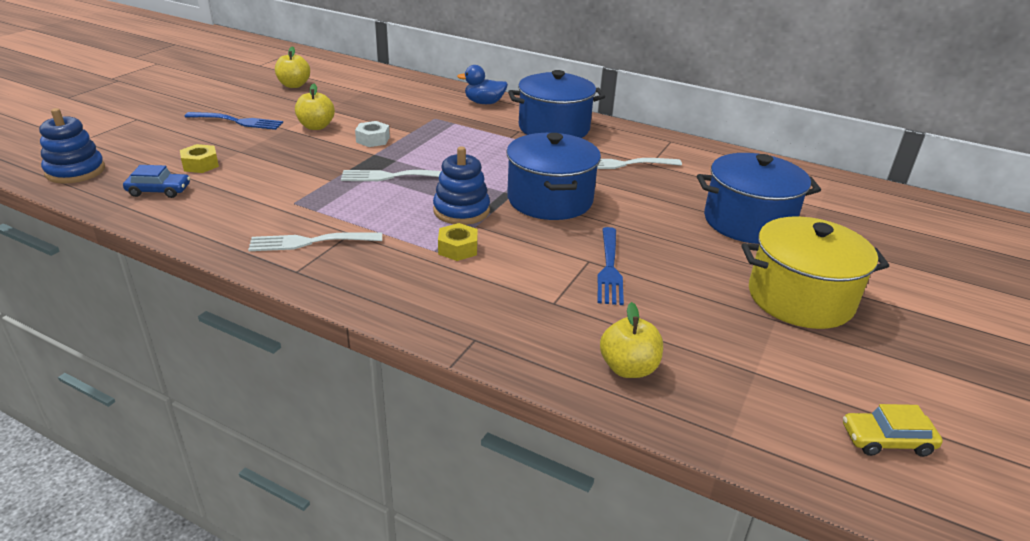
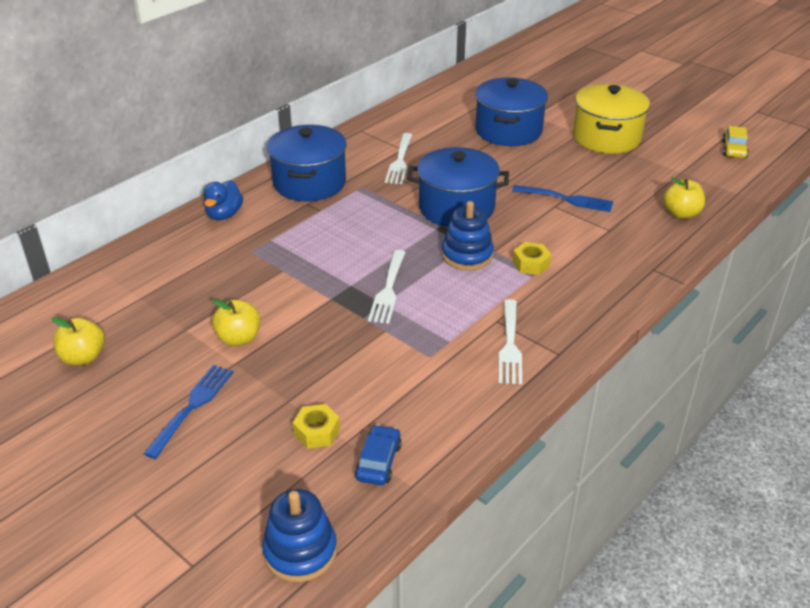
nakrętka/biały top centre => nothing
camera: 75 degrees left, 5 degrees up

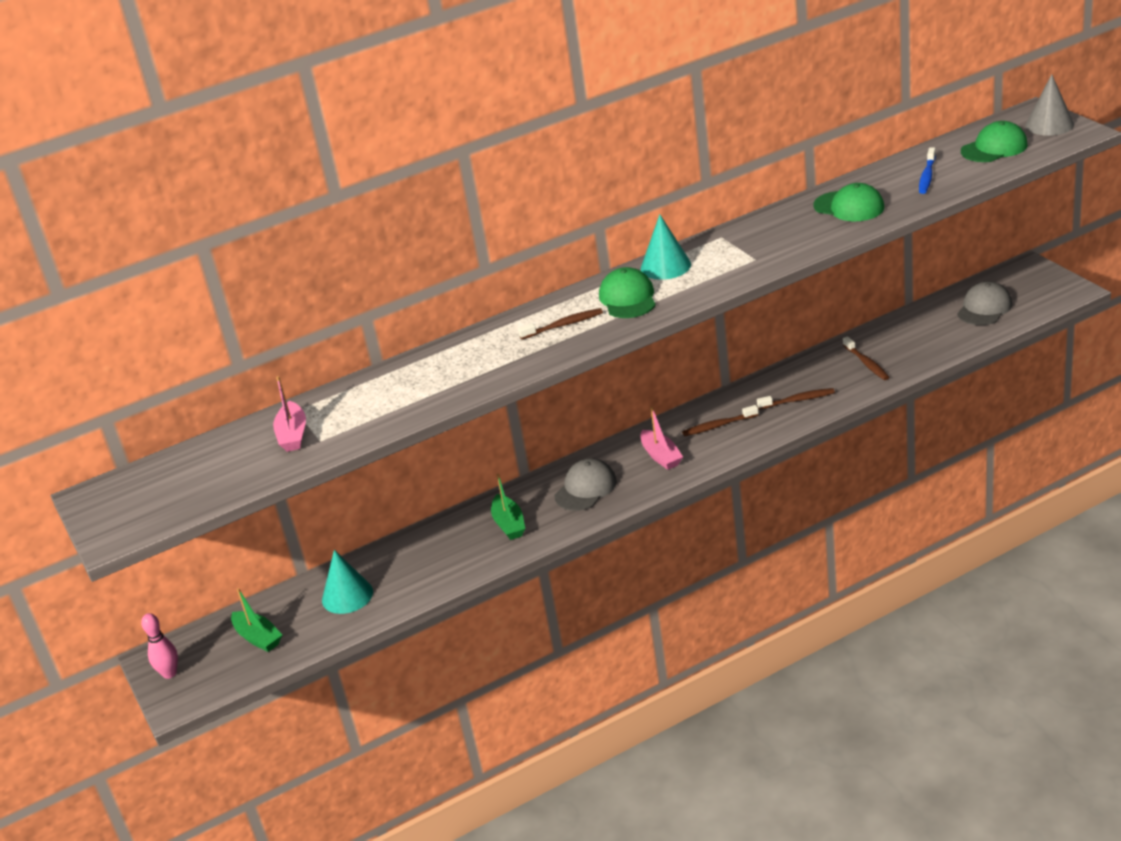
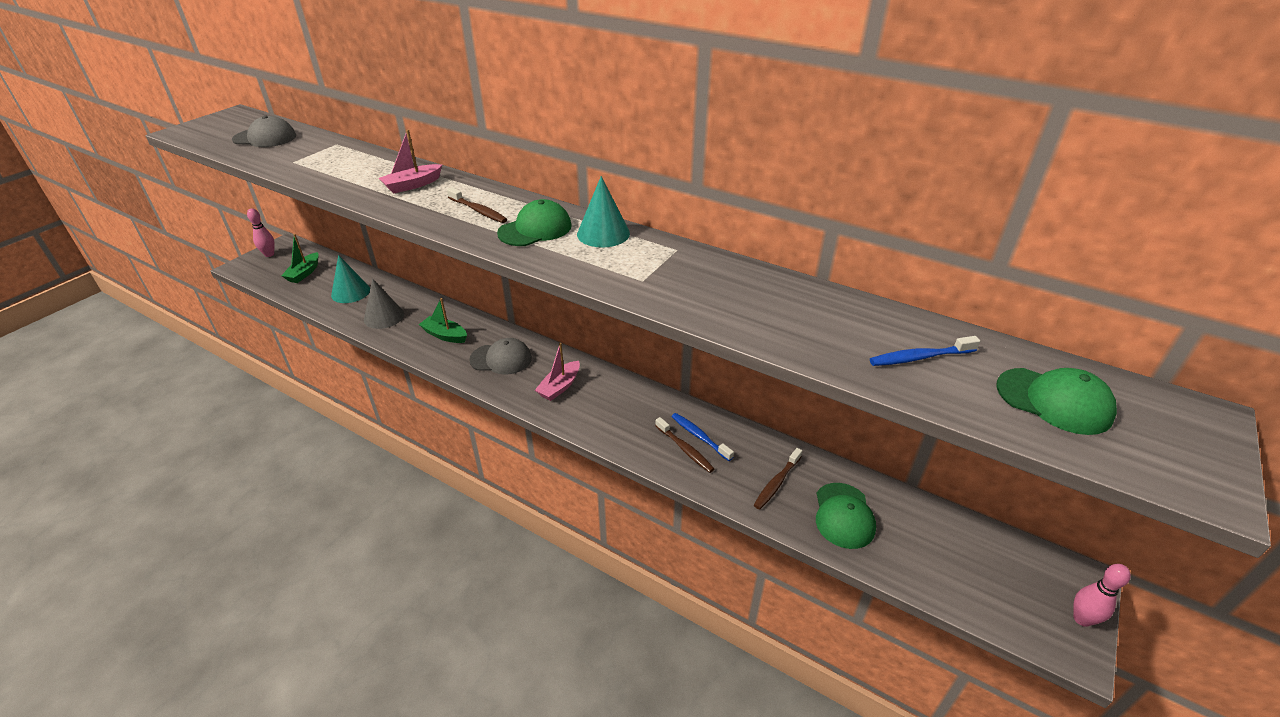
stożek/szary top right => stożek/szary middle left, shifted
czapka/zielony (no. 2 from left) top right => czapka/zielony (no. 2 from left) bottom centre, shifted
czapka/szary (no. 2 from left in the first image) middle right => czapka/szary (no. 1 from left) top left, shifted
łódka/różowy (no. 1 from left) middle left => łódka/różowy (no. 1 from left) top left, shifted
szczoteczka do zębów/brązowy (no. 2 from left) centre => nothing
łódka/zielony (no. 2 from left) centre, 75 degrees clockwise
nothing => szczoteczka do zębów/niebieski (no. 1 from left) centre
nothing => kręgiel/różowy (no. 2 from left) bottom right
camera: 55 degrees right, 5 degrees up

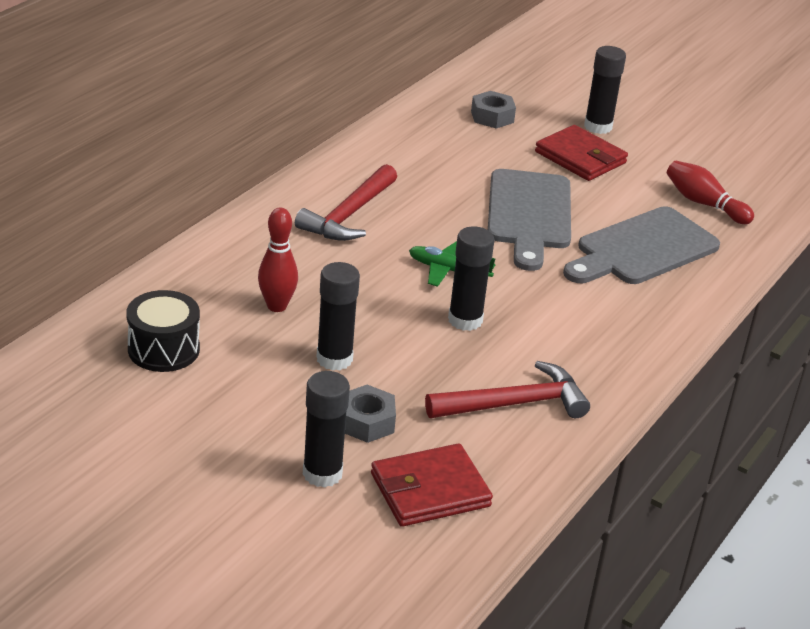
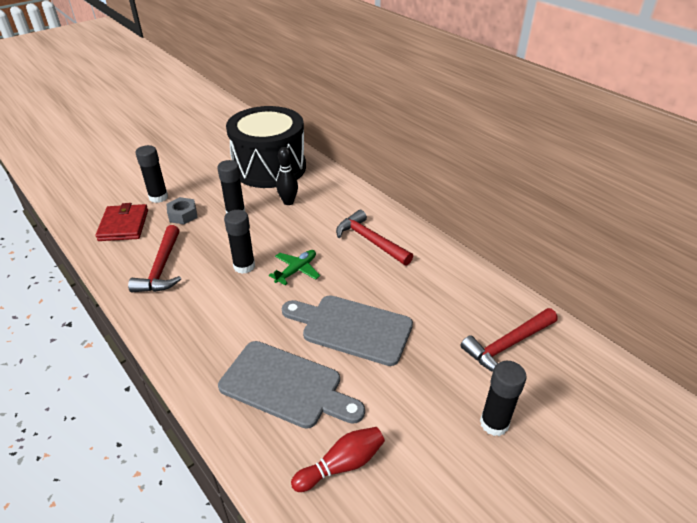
nakrętka/szary (no. 2 from left) top centre => młotek/czerwony (no. 3 from left) middle right
portfel/czerwony (no. 2 from left) top right => nothing
deska do krojenia/szary (no. 2 from left in the first image) middle right => deska do krojenia/szary (no. 1 from left) bottom centre, 135 degrees clockwise
kręgiel/czerwony (no. 1 from left) centre => kręgiel/czarny centre
bęben/czarny middle left => bęben/czarny top centre, x2.18
camera: 110 degrees right, 5 degrees up

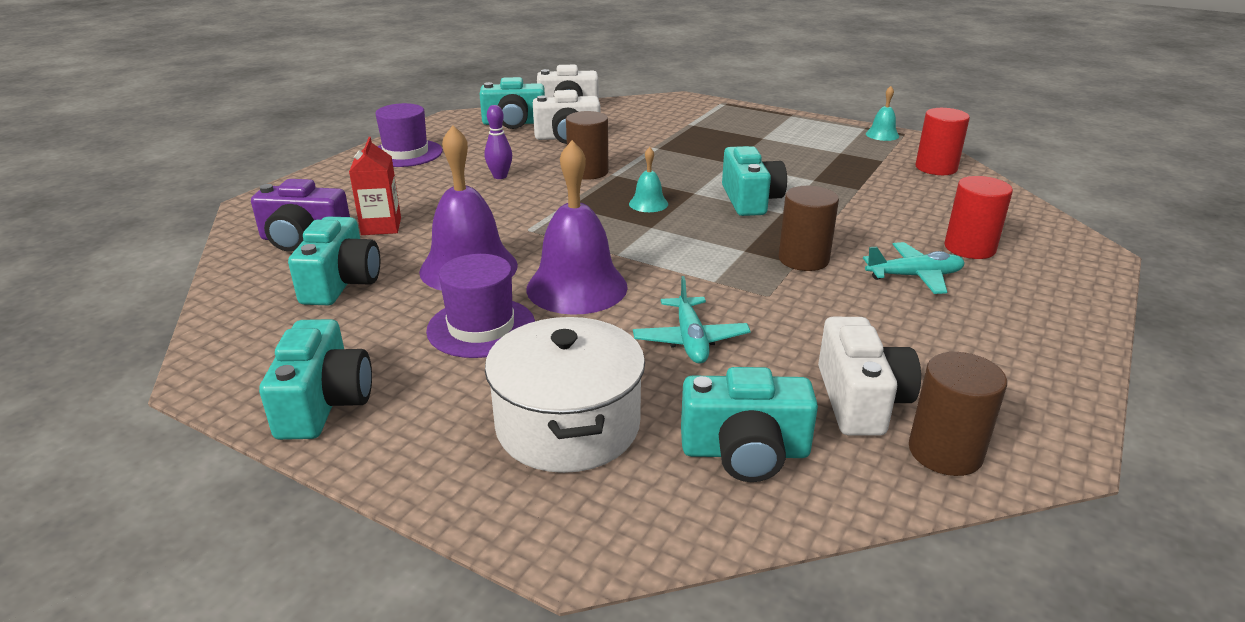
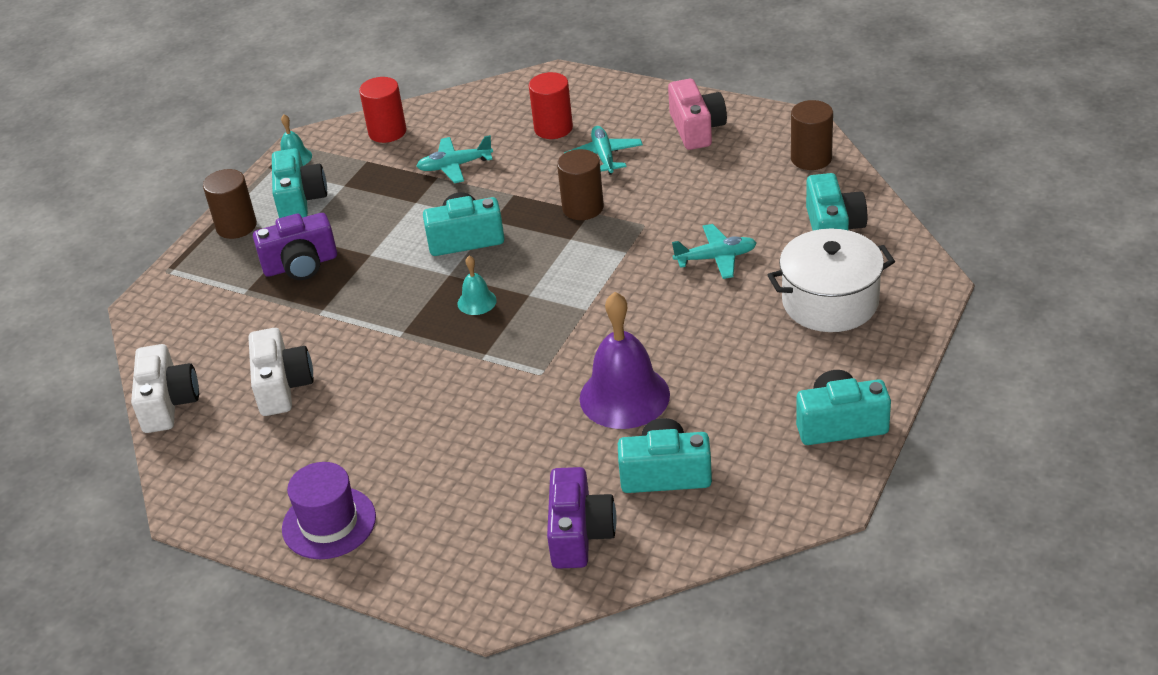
aparat fotograficzny/turkusowy (no. 3 from left in the first image) top centre => aparat fotograficzny/turkusowy (no. 1 from left) top left, shifted
kręgiel/fioletowy top centre => nothing
walec/brązowy (no. 1 from left) top centre => walec/brązowy (no. 1 from left) top left, shifted
karton mleka/czerwony top left => nothing
dzwonek/fioletowy (no. 2 from left) centre => nothing
kapelusz/fioletowy (no. 2 from left) centre => nothing
aparat fotograficzny/biały (no. 3 from left) middle right => nothing
nothing => aparat fotograficzny/różowy top centre
nothing => samolot/turkusowy (no. 1 from left) top centre
nothing => aparat fotograficzny/fioletowy (no. 1 from left) middle left
camera: 90 degrees left, 10 degrees up

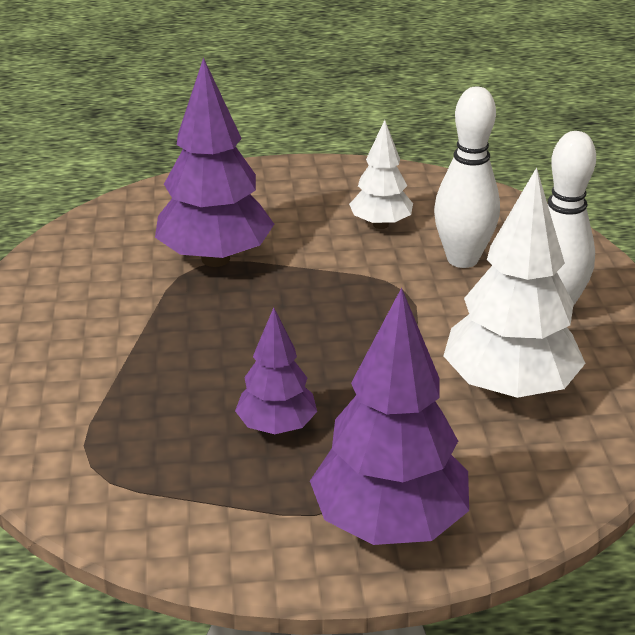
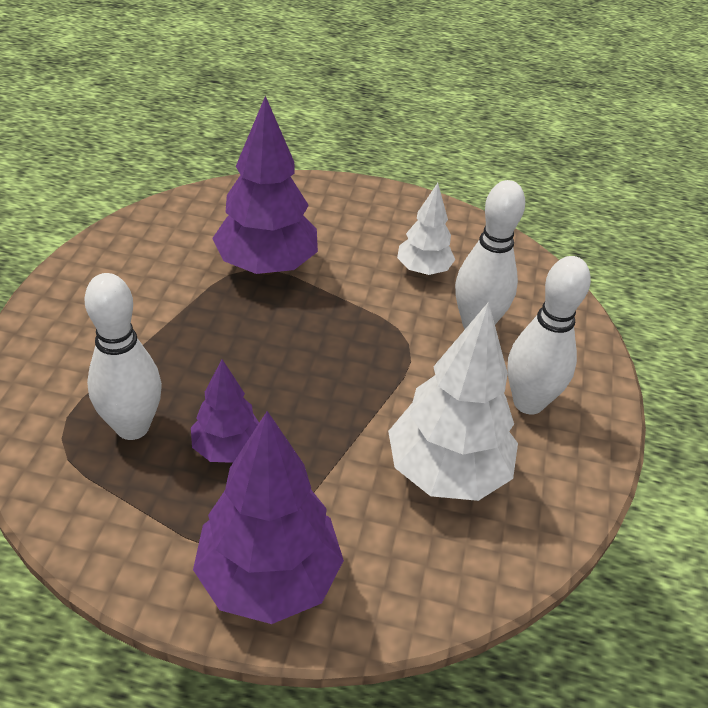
nothing => kręgiel/biały (no. 1 from left) middle left
camera: 15 degrees right, 10 degrees up

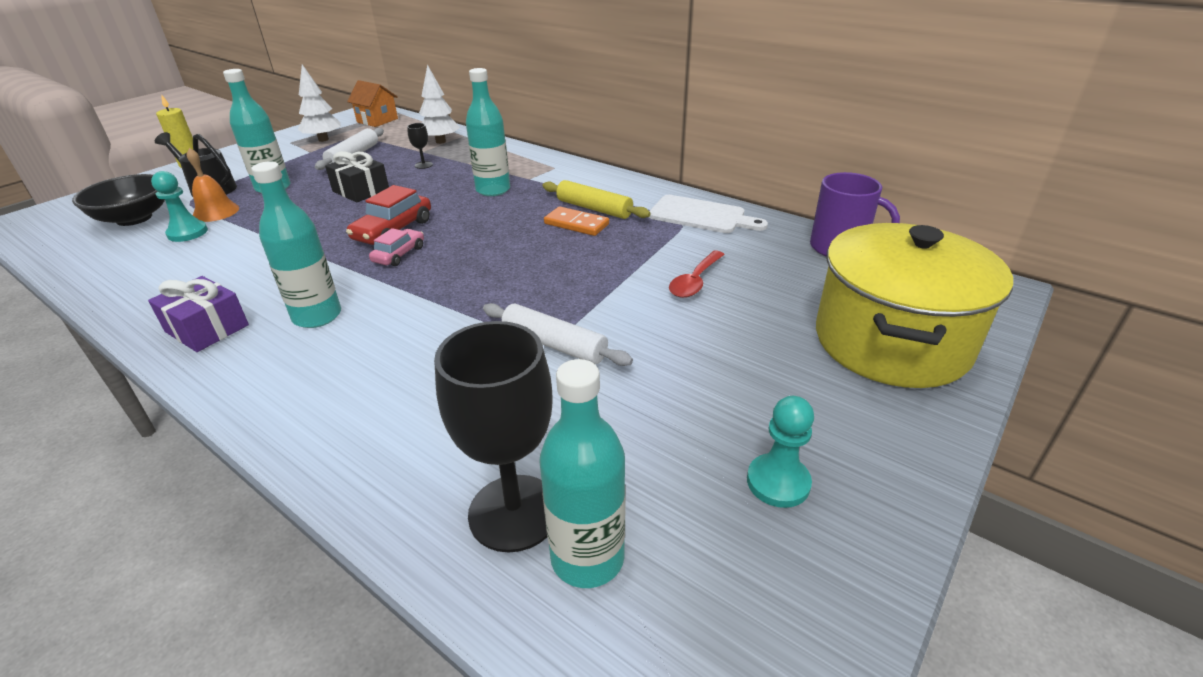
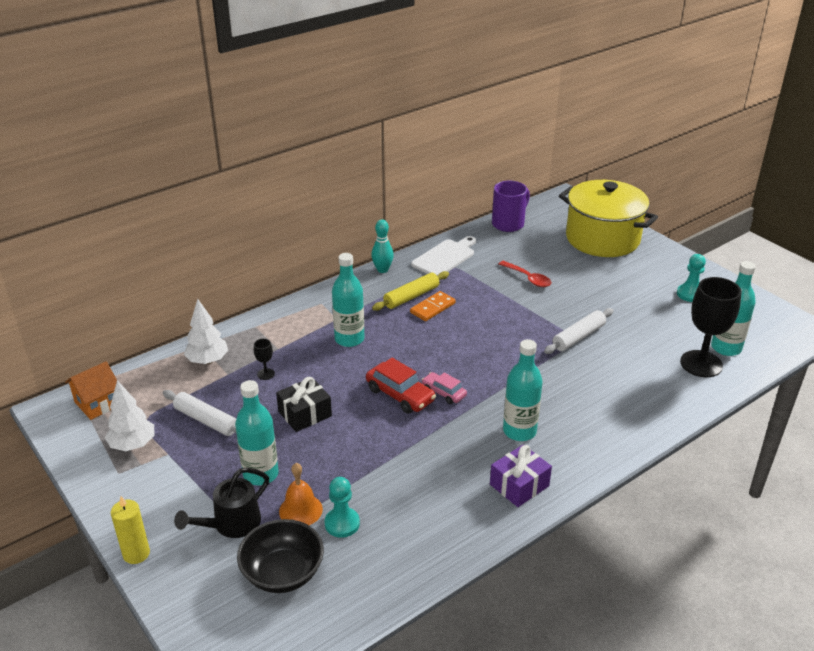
nothing => kręgiel/turkusowy centre
camera: 75 degrees left, 0 degrees up

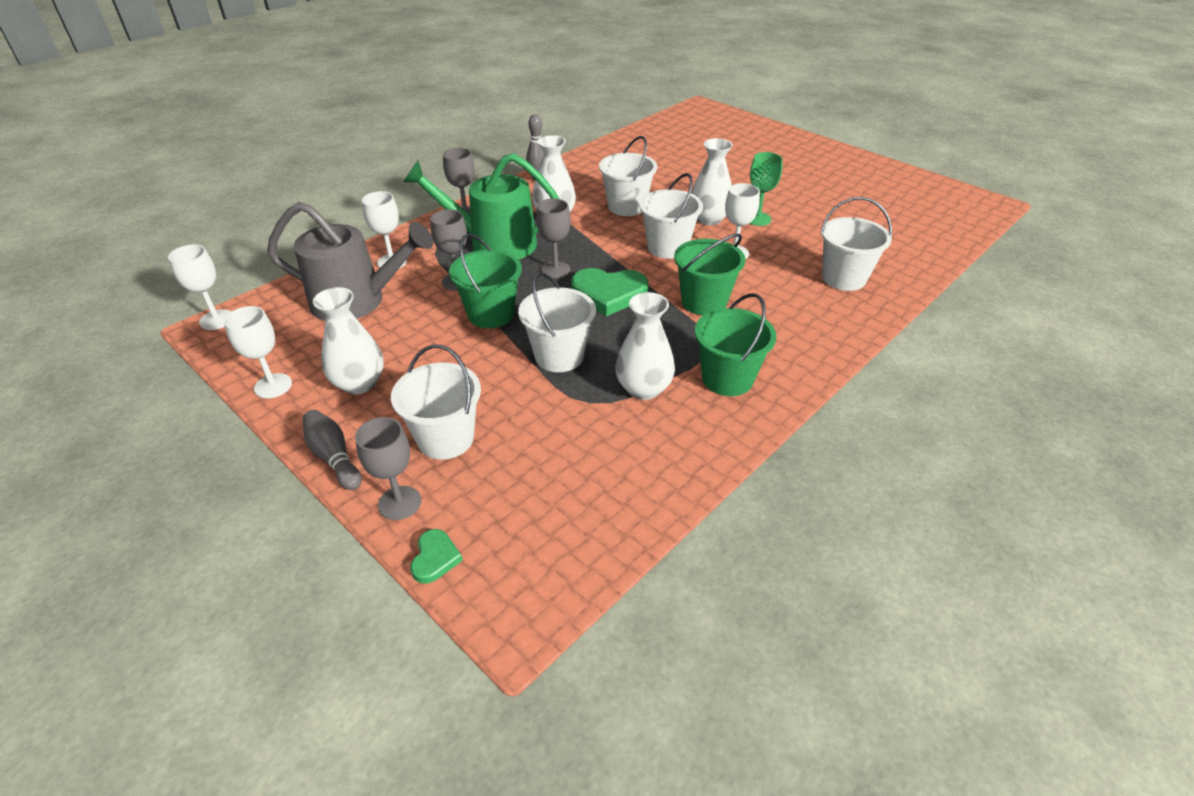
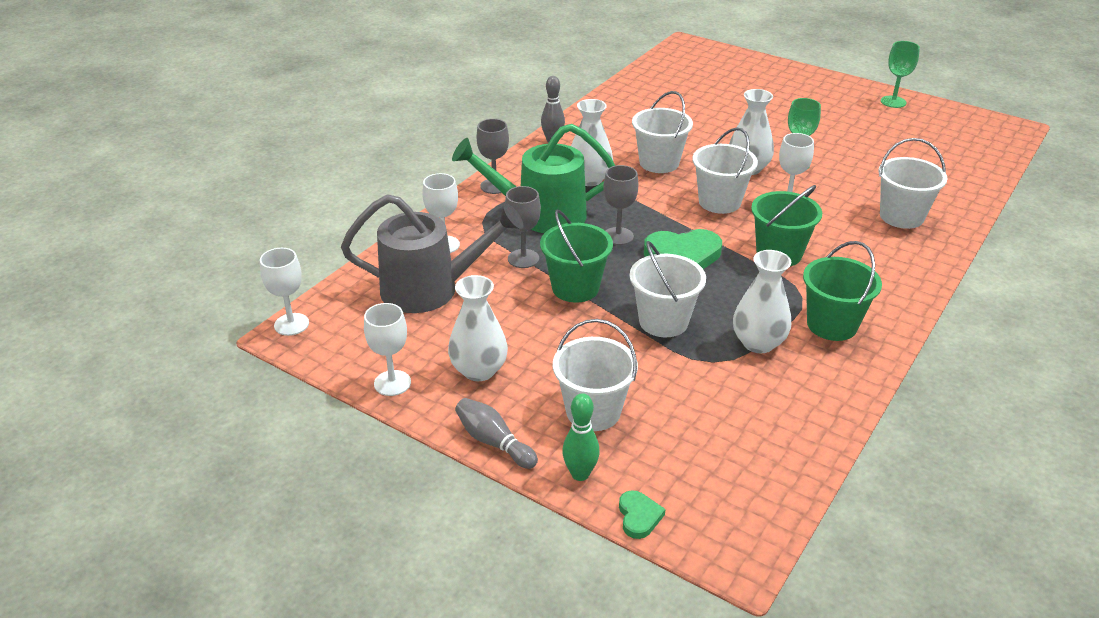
kielich/szary (no. 1 from left) middle left => kręgiel/zielony bottom centre
nothing => kielich/zielony (no. 2 from left) top right
camera: 10 degrees left, 5 degrees down

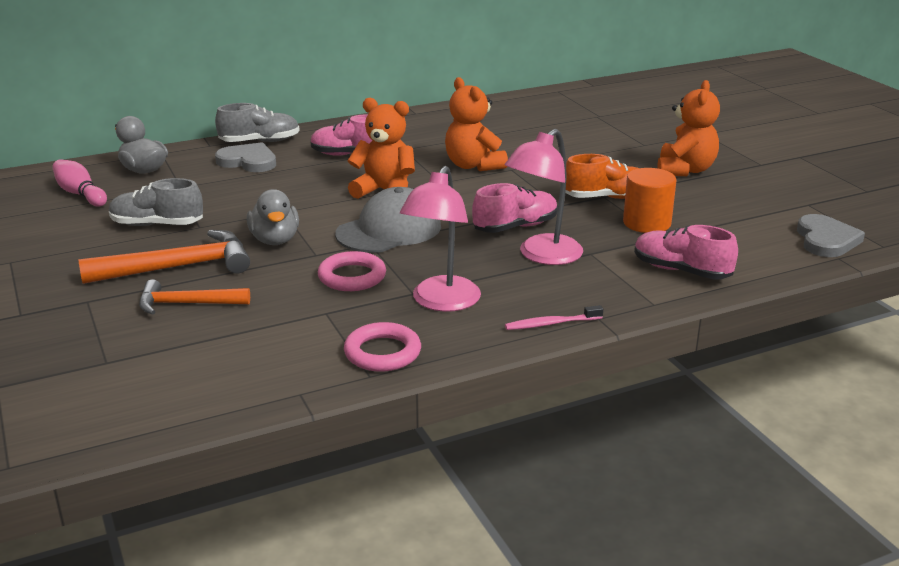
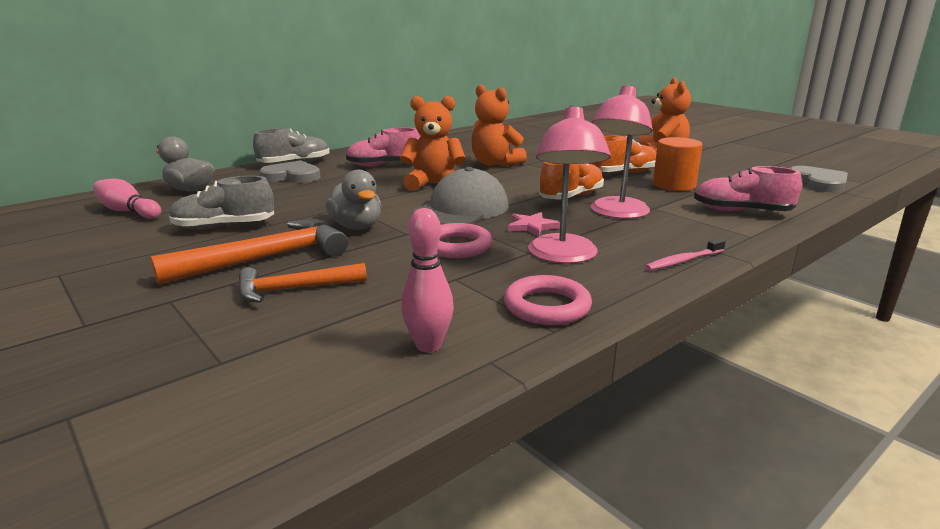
but/różowy (no. 2 from left) centre => but/pomarańczowy (no. 1 from left) centre
nothing => kręgiel/różowy (no. 2 from left) centre
nothing => gwiazda/różowy centre
camera: 15 degrees left, 5 degrees down

